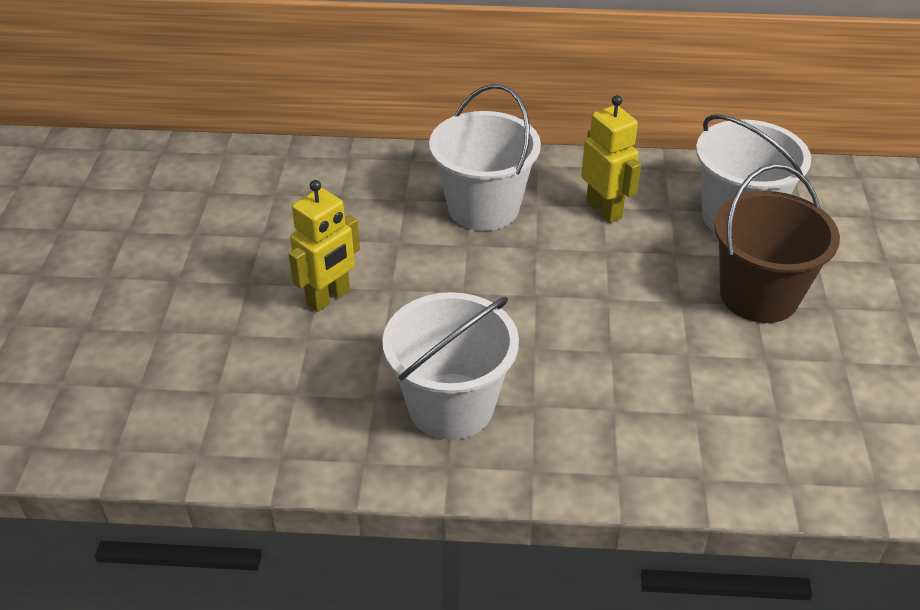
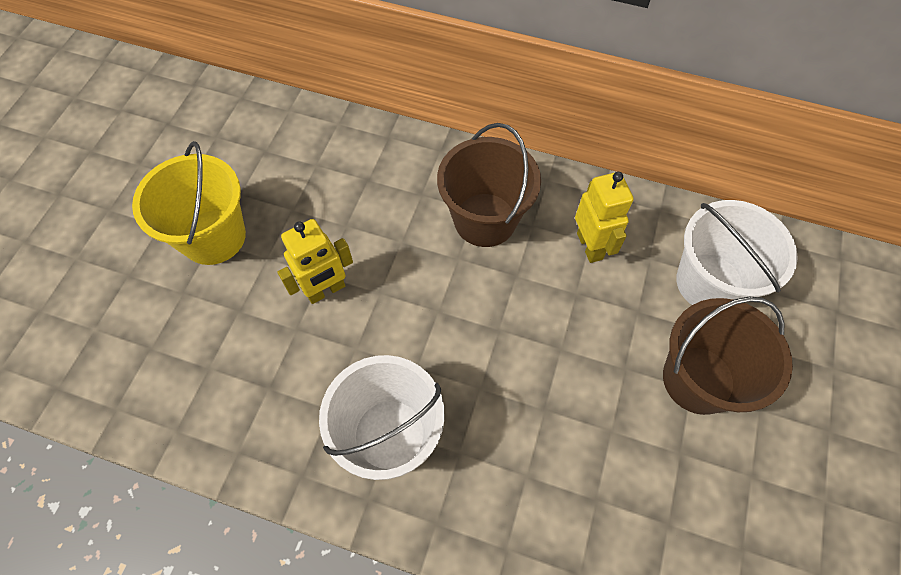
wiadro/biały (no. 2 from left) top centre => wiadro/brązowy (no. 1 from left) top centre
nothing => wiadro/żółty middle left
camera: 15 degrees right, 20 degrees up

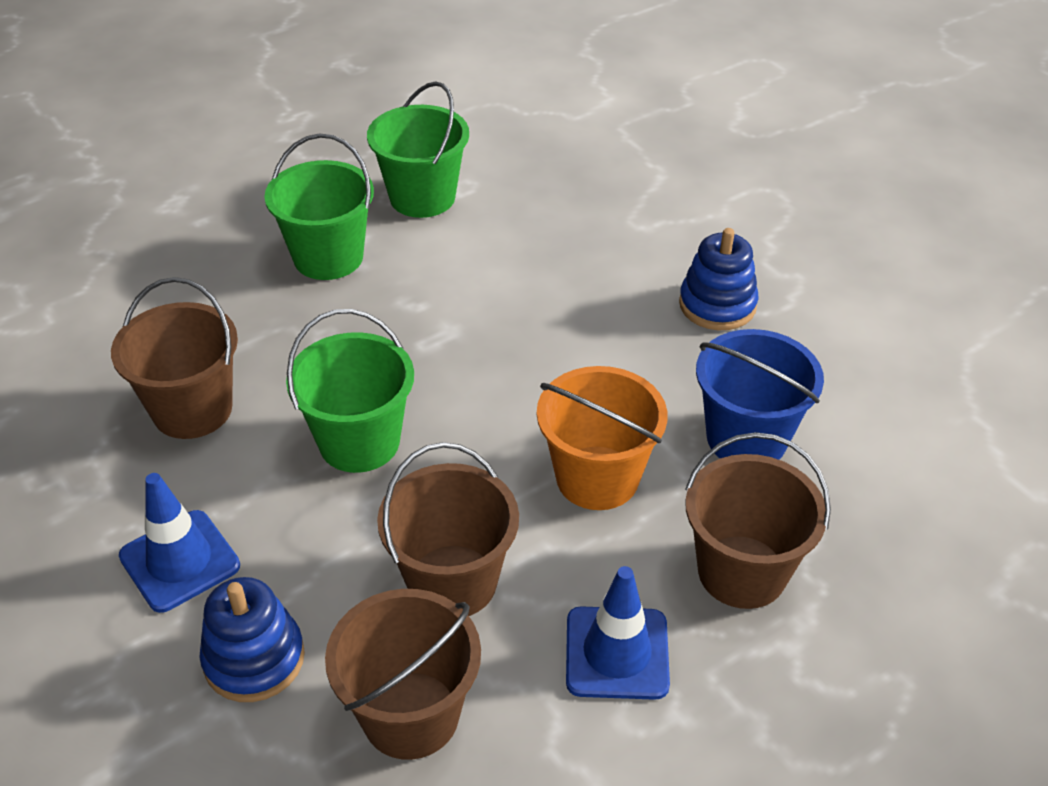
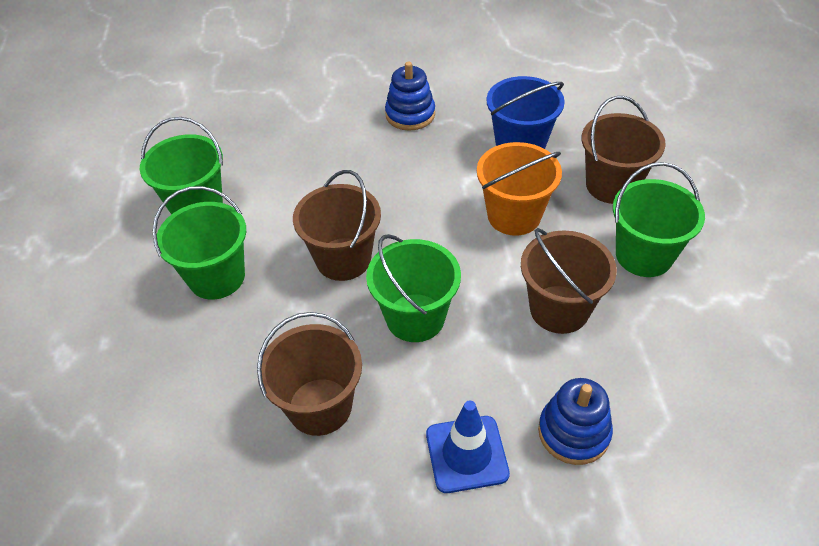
pachołek/niebieski (no. 2 from left) bottom centre => wiadro/zielony (no. 4 from left) middle right
wiadro/brązowy (no. 2 from left) bottom centre => wiadro/brązowy (no. 2 from left) centre, shifted
camera: 60 degrees left, 5 degrees up

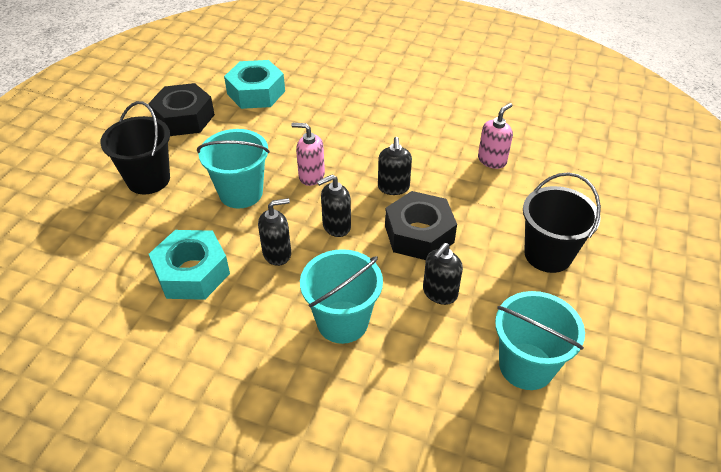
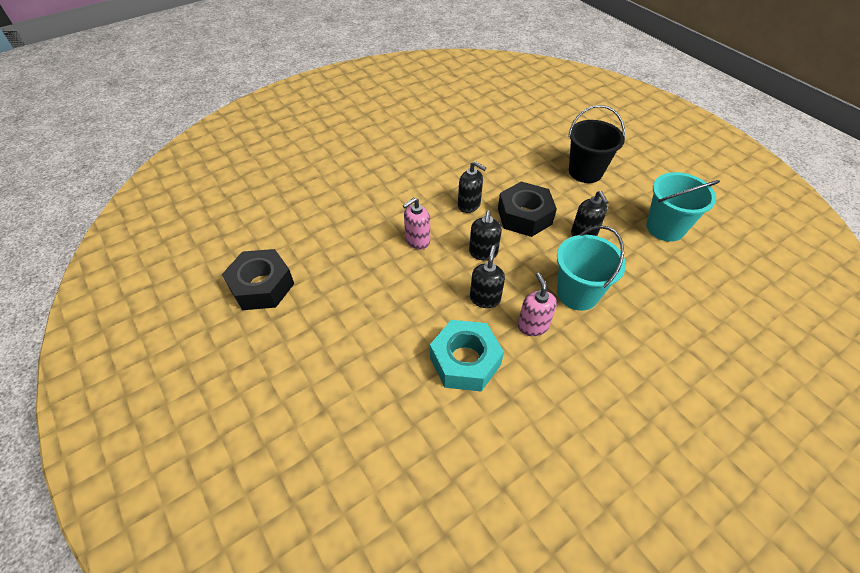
nakrętka/turkusowy (no. 2 from left) top centre => nothing
wiadro/czarny (no. 1 from left) top left => nothing
dozownik mydła/różowy (no. 2 from left) top right => dozownik mydła/różowy (no. 2 from left) centre, shifted
wiadro/turkusowy (no. 1 from left) middle left => nothing
camera: 55 degrees left, 5 degrees up

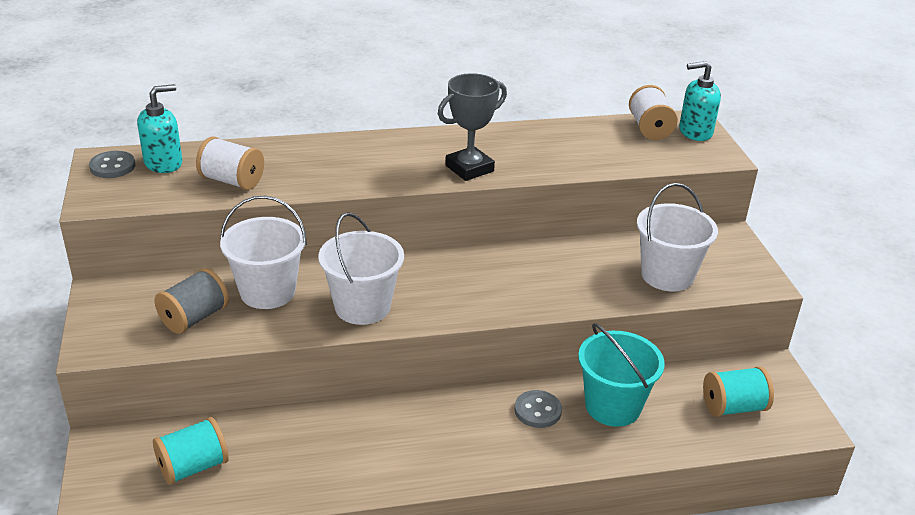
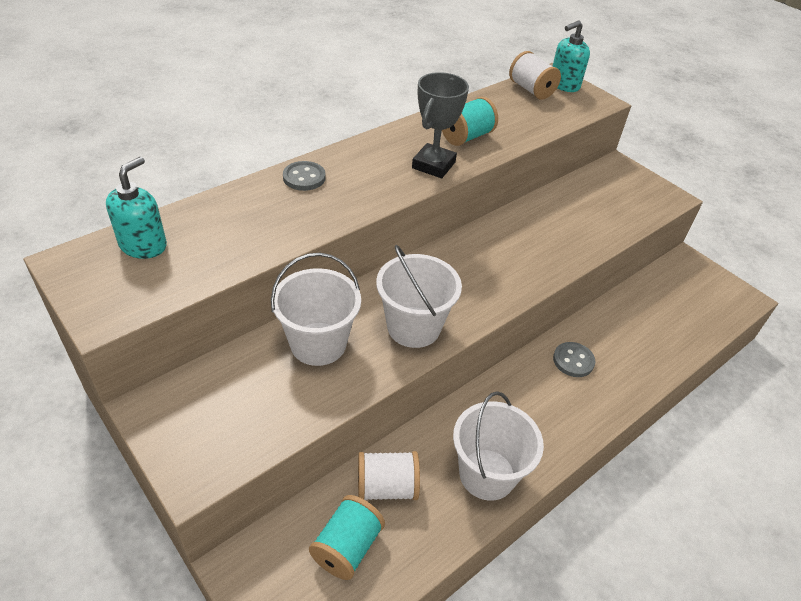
szpulka/biały (no. 1 from left) top left => szpulka/biały (no. 1 from left) bottom centre, shifted
guzik/szary (no. 1 from left) top left => guzik/szary (no. 1 from left) top centre, shifted
wiadro/biały (no. 3 from left) middle right => wiadro/biały (no. 3 from left) bottom centre, shifted
szpulka/szary middle left => nothing
wiadro/turkusowy bottom right => nothing
szpulka/turkusowy (no. 2 from left) bottom right => szpulka/turkusowy (no. 2 from left) top centre, shifted
camera: 30 degrees left, 10 degrees up

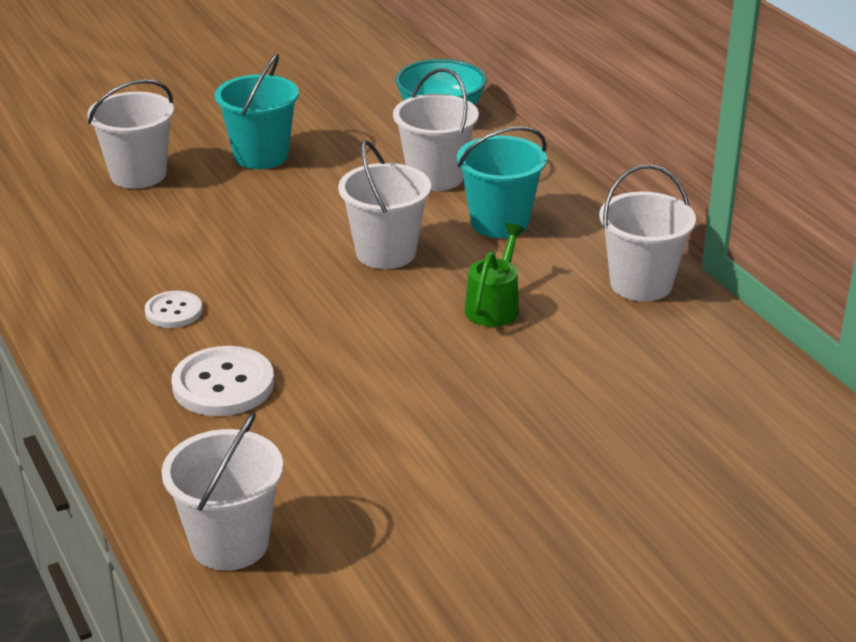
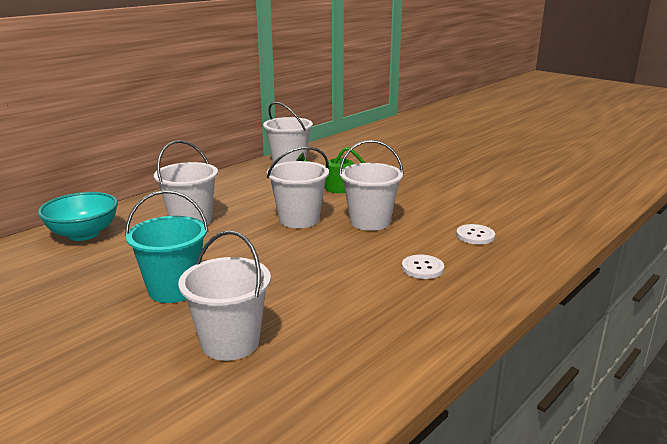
wiadro/turkusowy (no. 2 from left) top centre => nothing
guzik/biały (no. 2 from left) middle left => guzik/biały (no. 2 from left) middle right, x0.60
wiadro/biały (no. 2 from left in the first image) bottom left => wiadro/biały (no. 5 from left) centre, shifted
camera: 110 degrees left, 10 degrees down

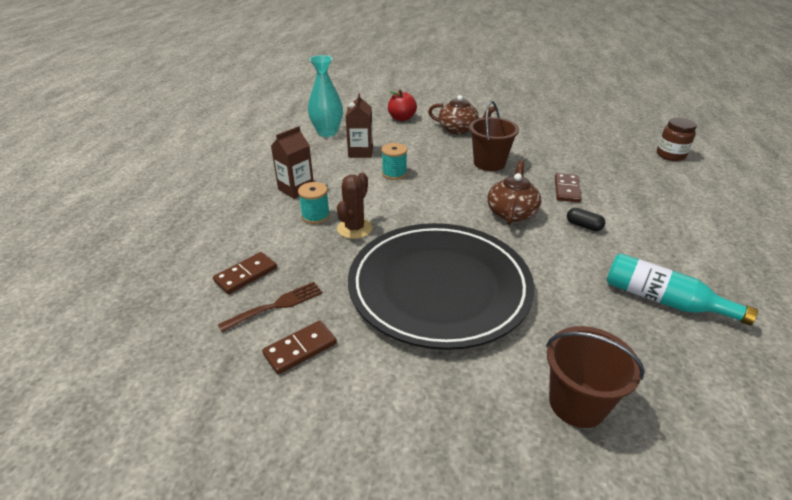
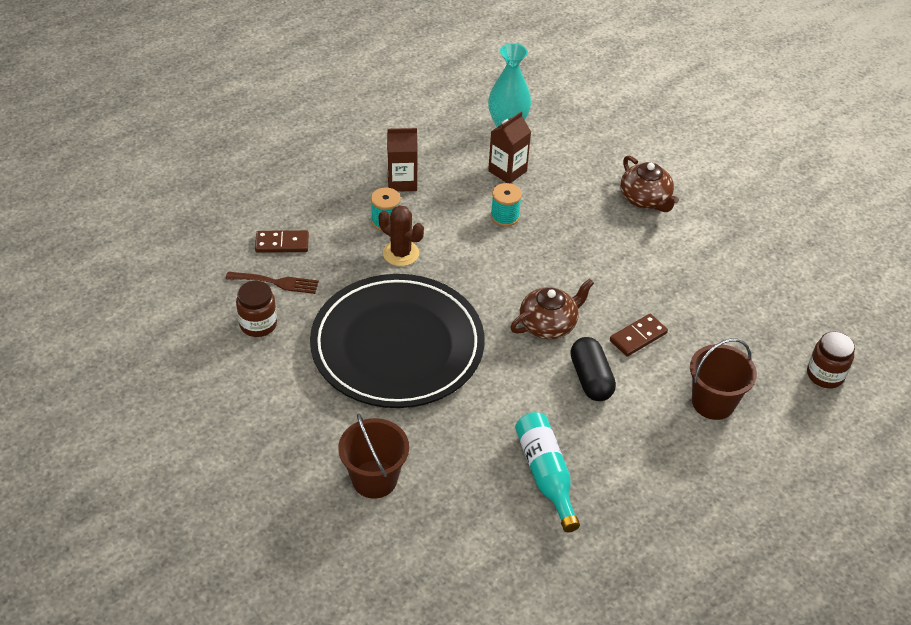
jabłko/czerwony top centre => nothing
wiadro/brązowy (no. 1 from left in the first image) top centre => wiadro/brązowy (no. 2 from left) middle right, shifted
kaktus/brązowy centre, 60 degrees clockwise
kapsułka/czarny middle right => kapsułka/czarny centre, x1.75
kostka domina/brązowy (no. 2 from left) bottom centre => słoik/brązowy (no. 1 from left) middle left
camera: 40 degrees right, 10 degrees up

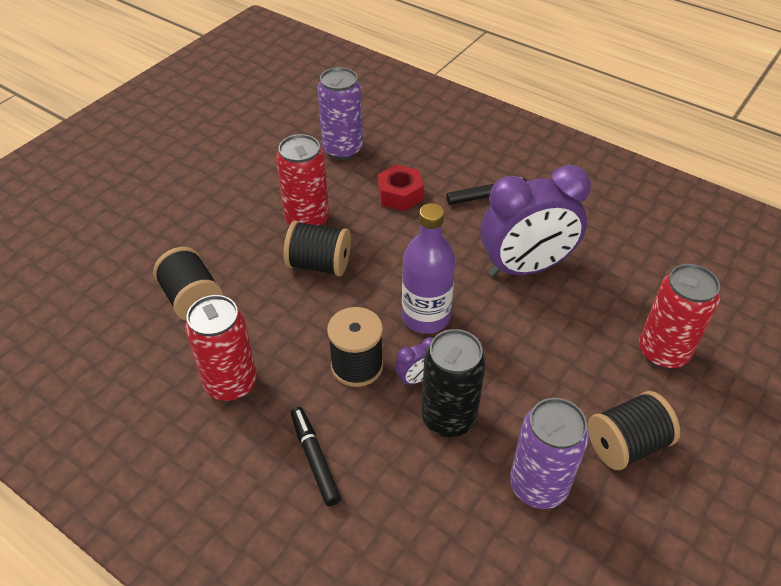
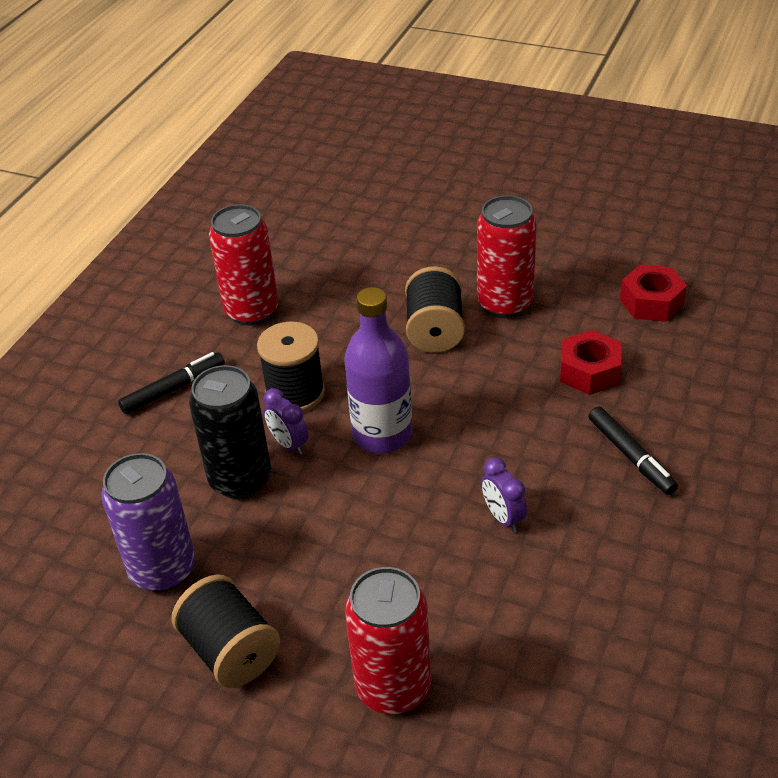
puszka/fioletowy (no. 1 from left) top centre => nakrętka/czerwony (no. 2 from left) middle right
budzik/fioletowy (no. 2 from left) middle right => budzik/fioletowy (no. 2 from left) centre, x0.40
szpulka/czarny (no. 1 from left) middle left => nothing
camera: 80 degrees right, 5 degrees down

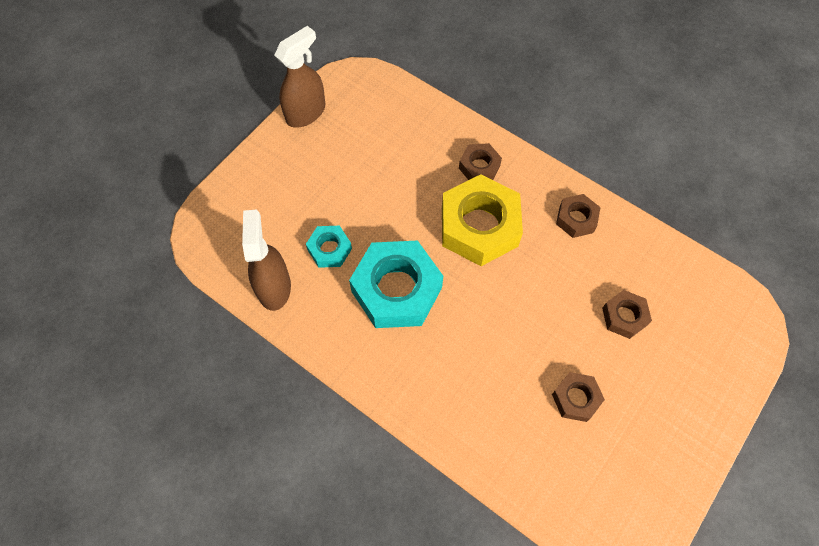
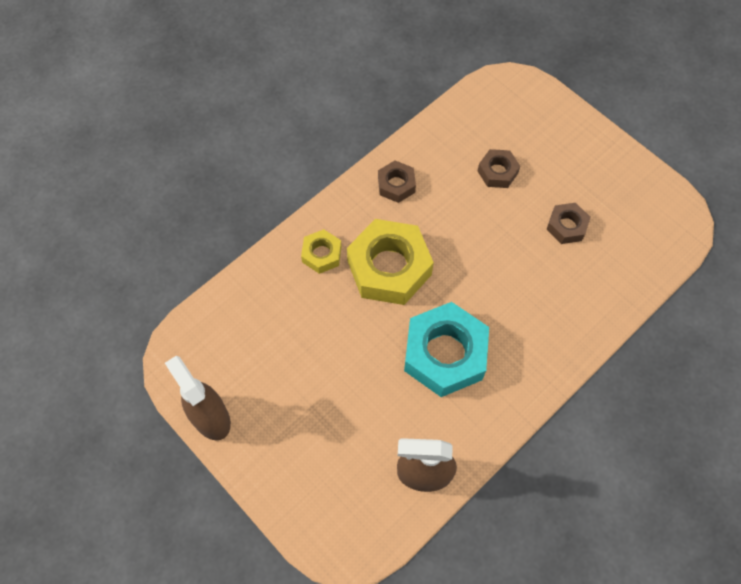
nakrętka/brązowy (no. 1 from left) top centre => nakrętka/żółty (no. 1 from left) centre
nakrętka/turkusowy (no. 1 from left) centre => nothing
camera: 80 degrees left, 0 degrees up

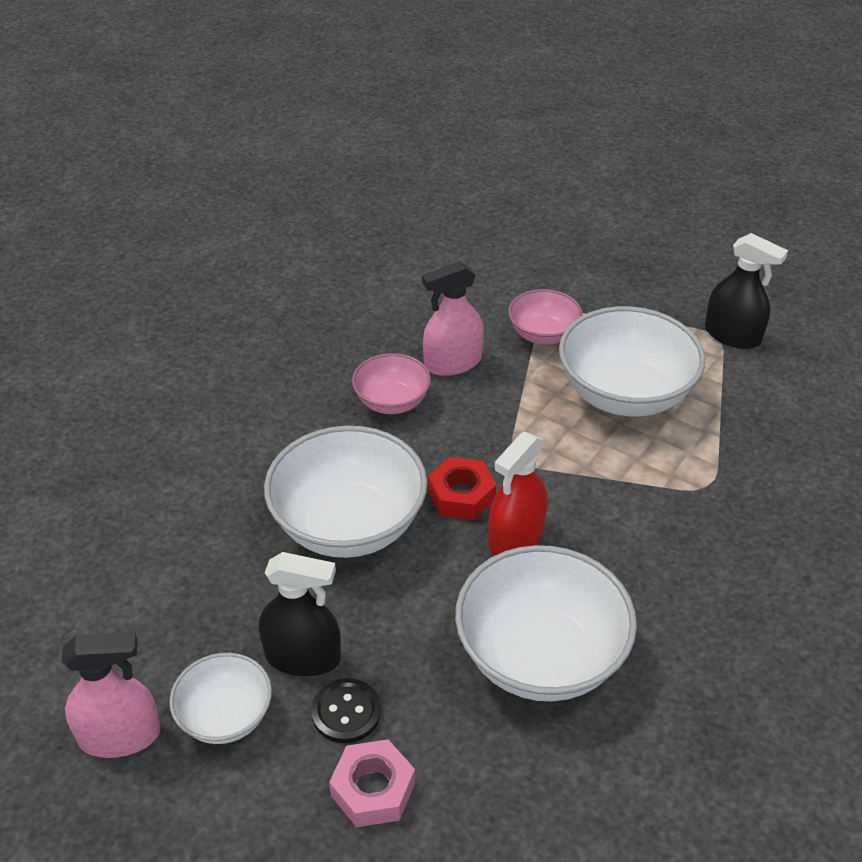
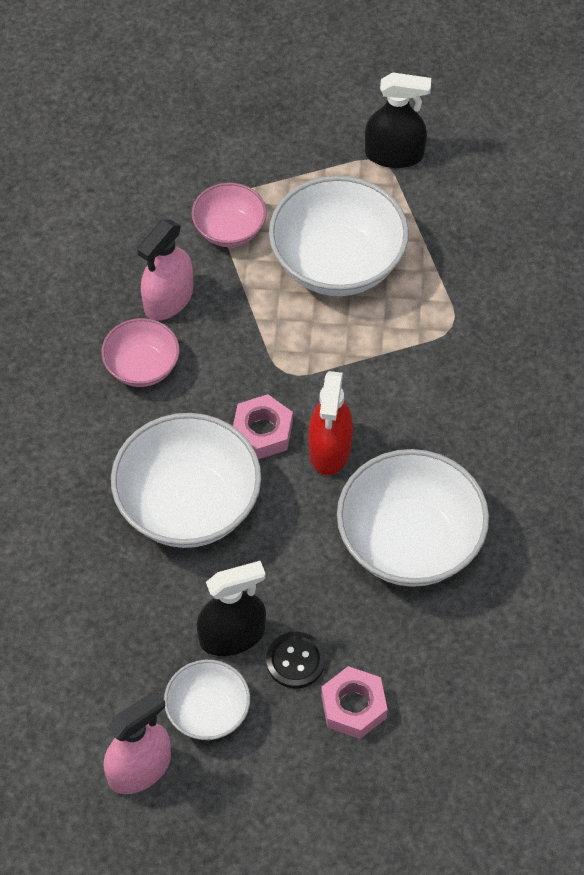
nakrętka/czerwony centre => nakrętka/różowy (no. 1 from left) centre
camera: 30 degrees left, 15 degrees up

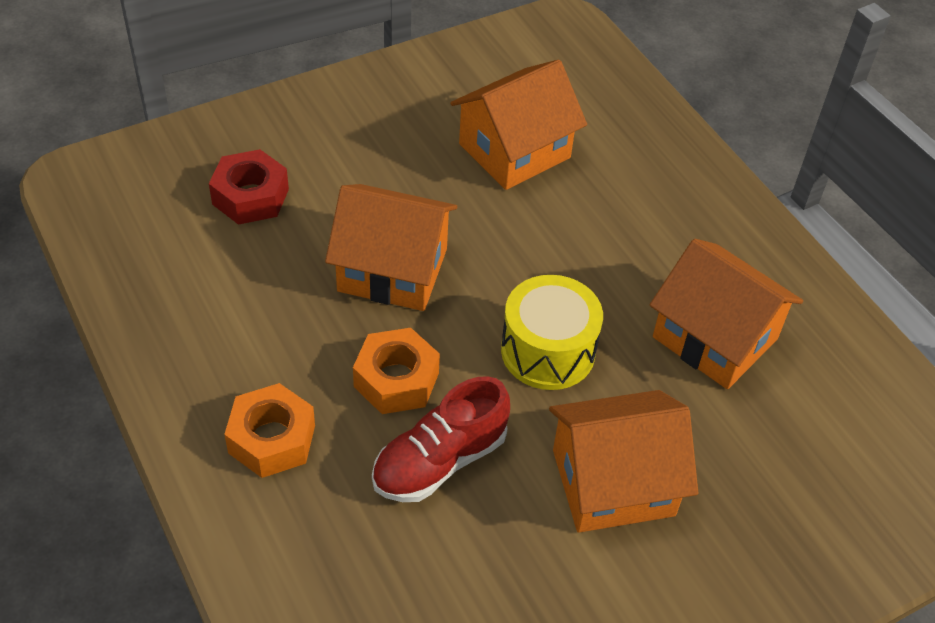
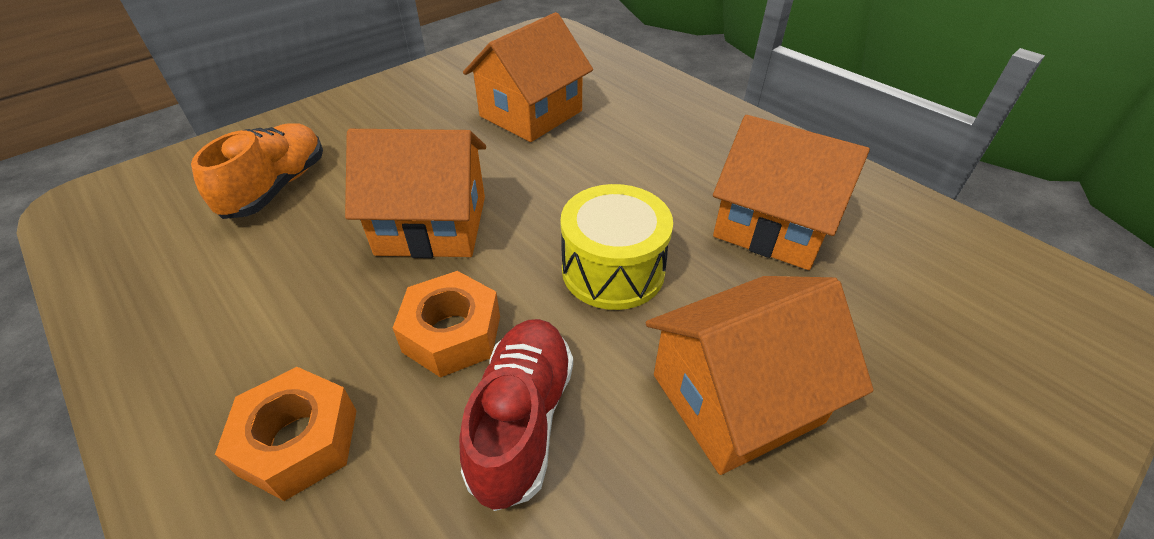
nakrętka/czerwony top left => but/pomarańczowy top left
but/czerwony bottom centre, 150 degrees clockwise
camera: 10 degrees left, 5 degrees down

